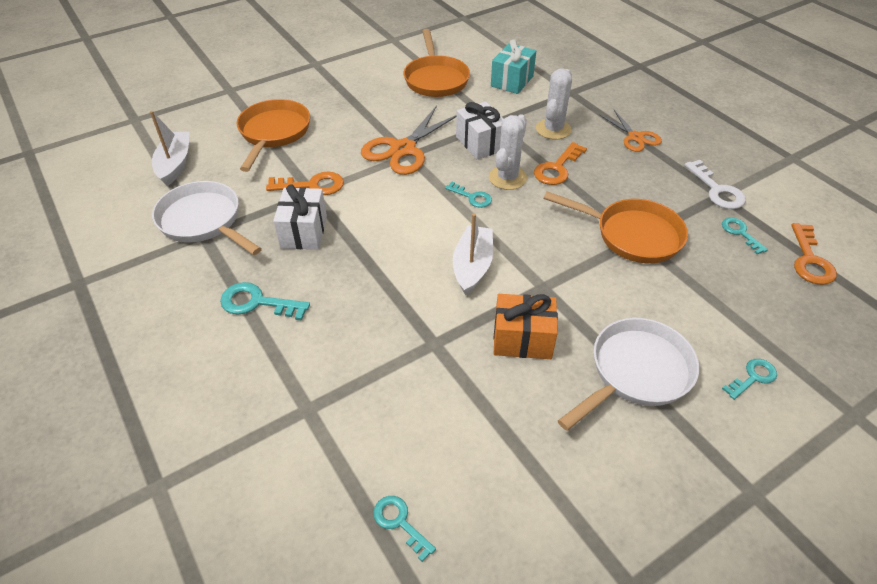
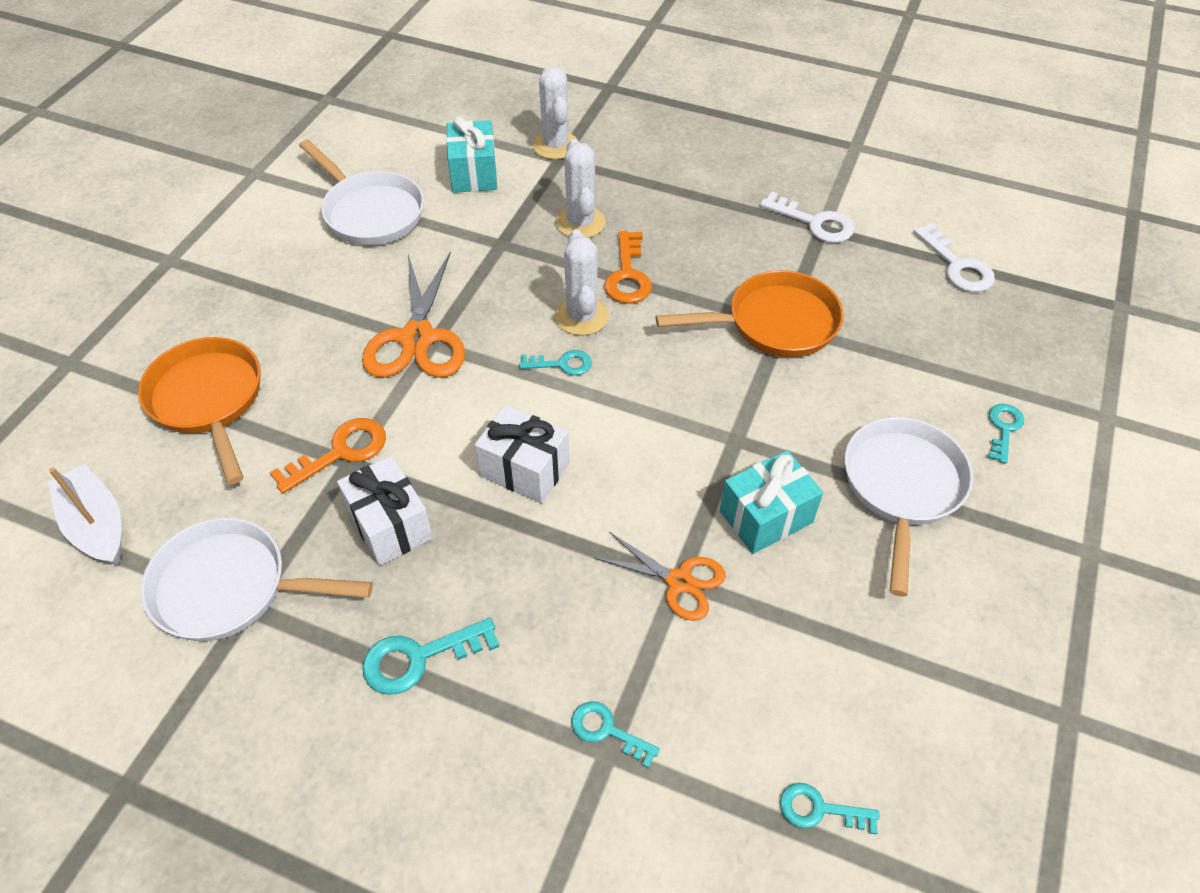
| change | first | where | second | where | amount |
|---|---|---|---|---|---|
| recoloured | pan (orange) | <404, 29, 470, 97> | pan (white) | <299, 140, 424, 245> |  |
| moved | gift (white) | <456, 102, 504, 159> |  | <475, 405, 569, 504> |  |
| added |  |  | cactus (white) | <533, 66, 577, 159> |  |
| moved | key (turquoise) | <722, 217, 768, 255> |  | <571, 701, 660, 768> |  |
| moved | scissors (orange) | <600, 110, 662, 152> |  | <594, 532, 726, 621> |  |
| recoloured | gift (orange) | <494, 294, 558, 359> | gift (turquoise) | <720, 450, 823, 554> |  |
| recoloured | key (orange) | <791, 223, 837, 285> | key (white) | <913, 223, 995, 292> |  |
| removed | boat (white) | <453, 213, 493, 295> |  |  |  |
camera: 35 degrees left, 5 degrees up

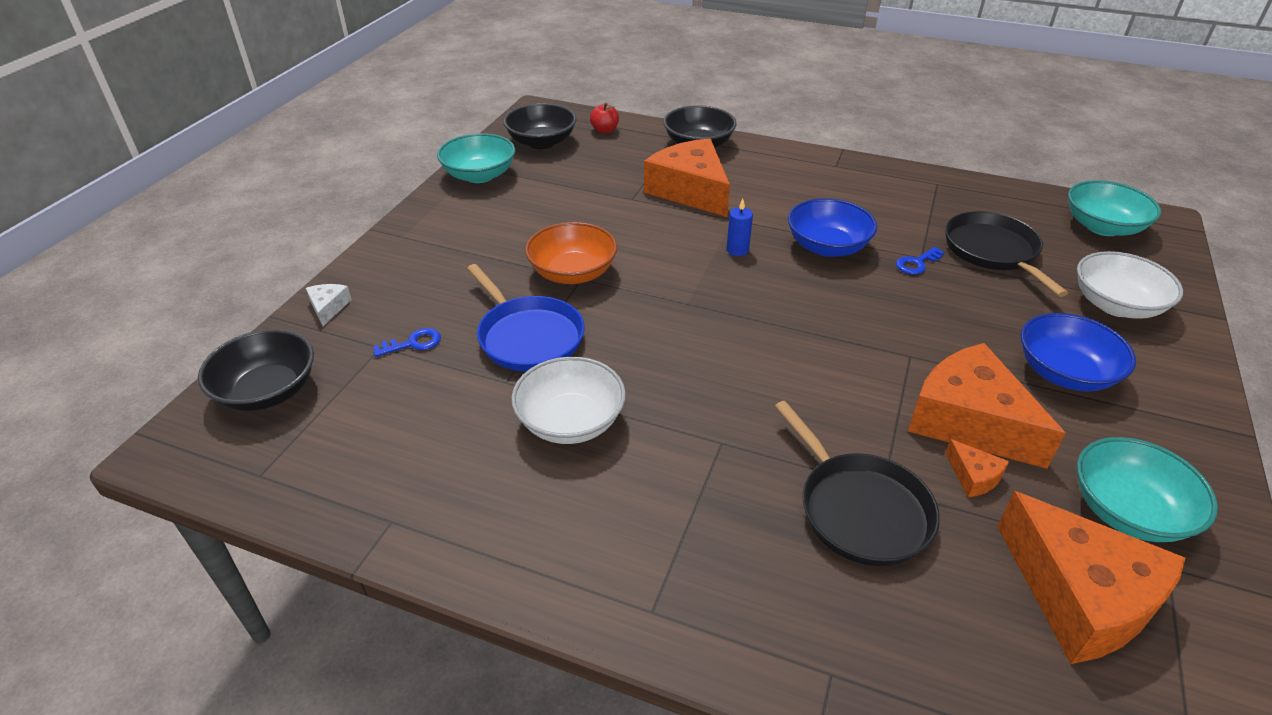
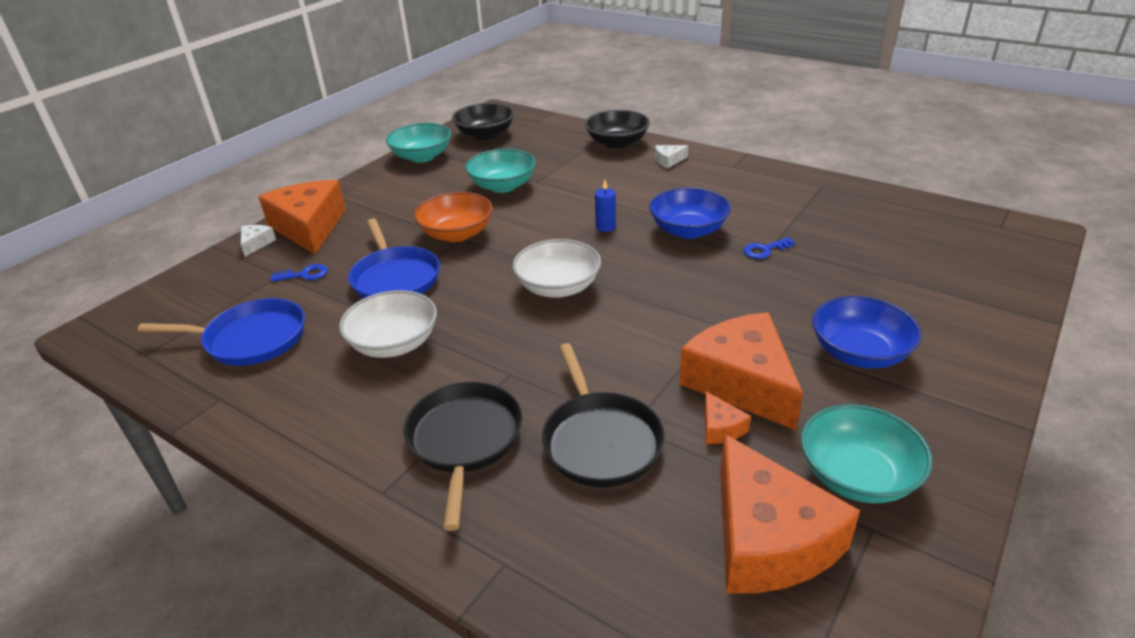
| change | first | where | second | where | amount |
|---|---|---|---|---|---|
| added |  |  | pan (blue) | <137, 298, 305, 366> |  |
| moved | cheese (orange) | <644, 139, 730, 217> |  | <258, 180, 346, 254> |  |
| moved | pan (black) | <945, 211, 1068, 297> |  | <403, 382, 522, 531> |  |
| moved | bowl (turquoise) | <1068, 180, 1161, 236> |  | <465, 149, 536, 193> |  |
| moved | bowl (white) | <1077, 251, 1183, 319> |  | <513, 239, 601, 298> |  |
| added |  |  | cheese (white) | <655, 145, 688, 169> |  |
| removed | bowl (black) | <198, 329, 314, 411> |  |  |  |
| removed | apple (red) | <590, 103, 619, 134> |  |  |  |
camera: 15 degrees right, 5 degrees down

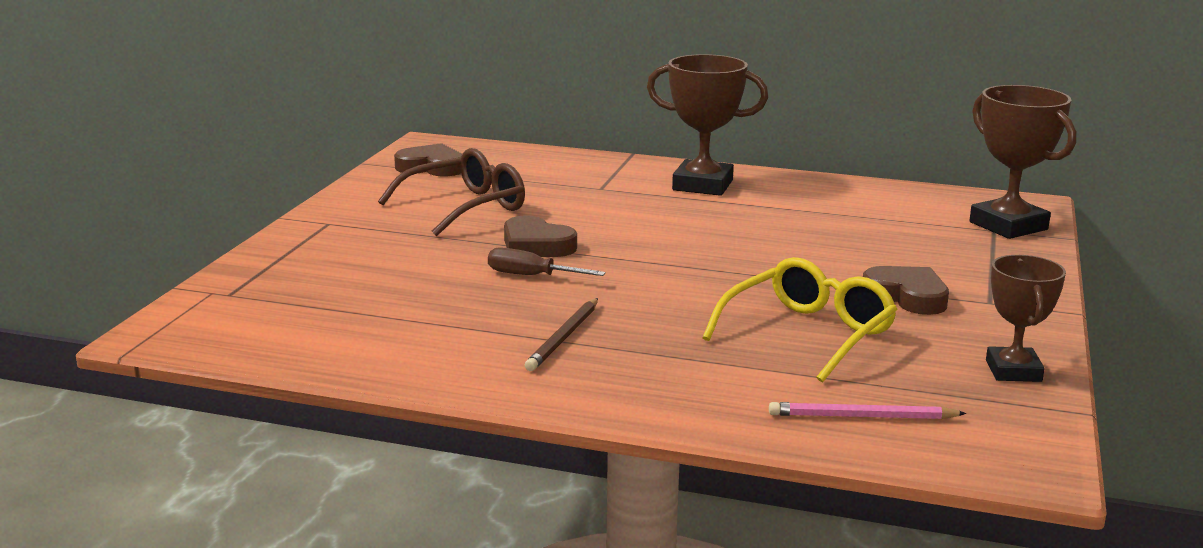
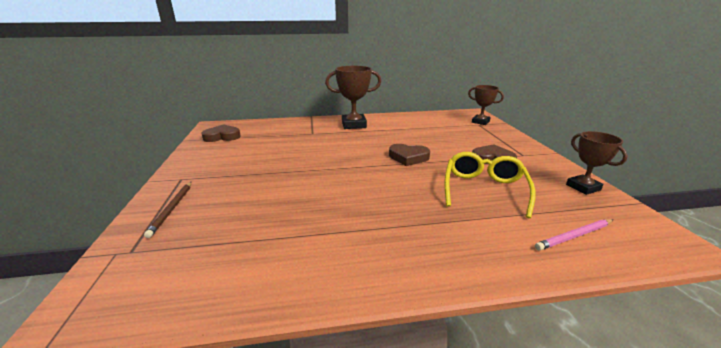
| change | first | where | second | where | amount |
|---|---|---|---|---|---|
| moved | pencil (brown) | <525, 298, 598, 371> |  | <144, 182, 192, 238> |  |
| moved | heart (brown) | <504, 215, 577, 257> |  | <389, 144, 430, 166> |  |
| resized | trophy (brown) | <969, 85, 1076, 239> |  | <468, 85, 504, 125> | x0.65 |
| removed | glasses (brown) | <378, 148, 525, 236> |  |  |  |
| removed | screwdriver (brown) | <488, 247, 605, 276> |  |  |  |
camera: 25 degrees left, 5 degrees up

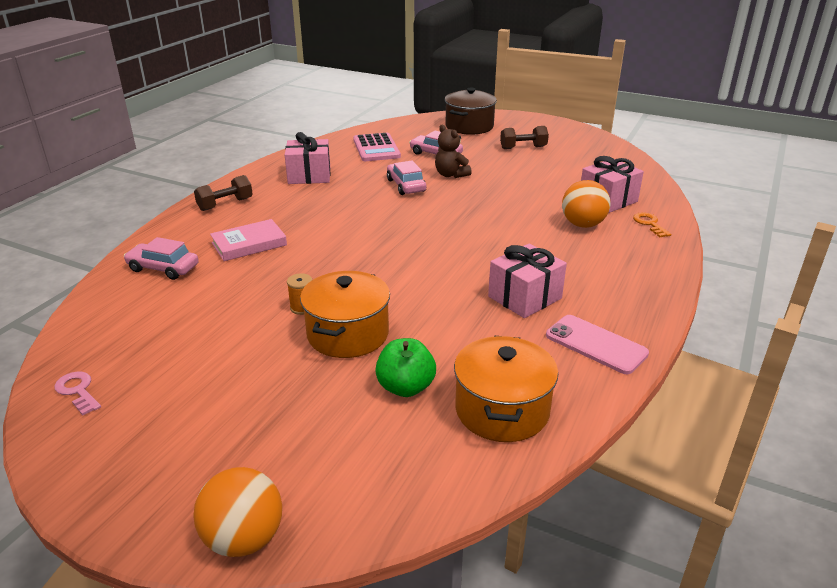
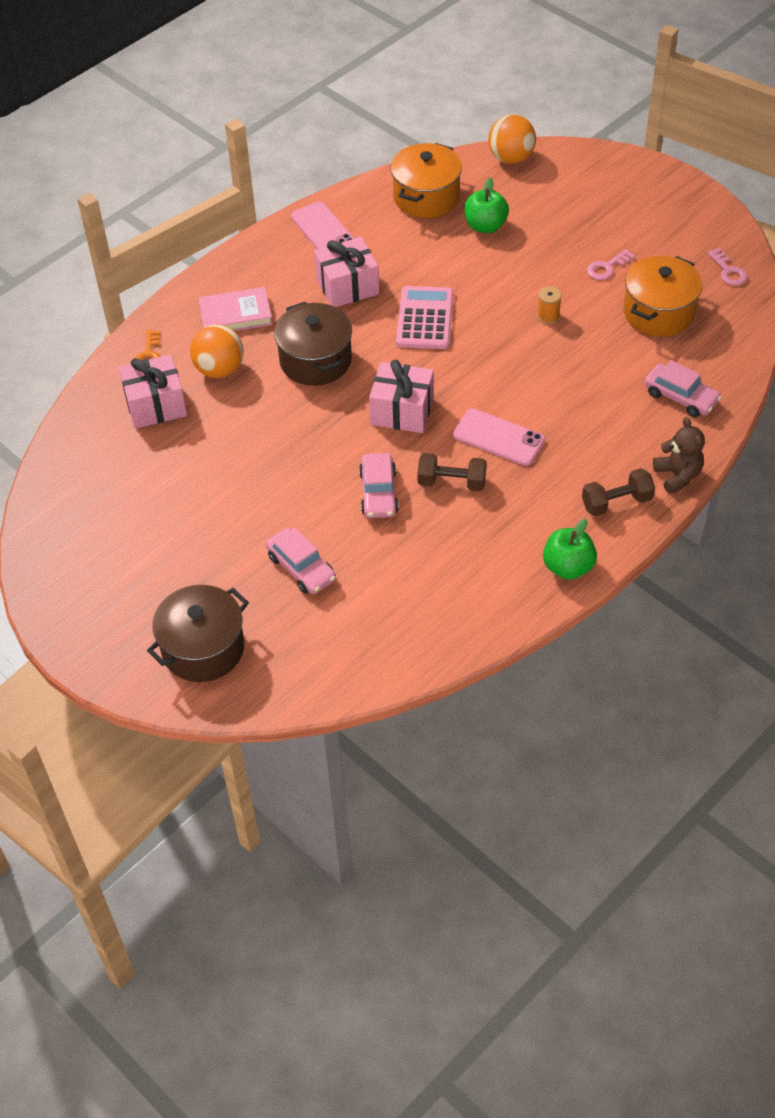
| change | first | where | second | where | amount |
|---|---|---|---|---|---|
| moved | book (pink) | <210, 219, 287, 261> |  | <198, 287, 273, 331> |  |
| added |  |  | pot (brown) | <274, 302, 352, 386> |  |
| moved | gift (pink) | <285, 132, 331, 184> |  | <369, 360, 434, 433> |  |
| moved | calculator (pink) | <353, 133, 401, 161> |  | <396, 286, 453, 349> |  |
| moved | dumbbell (brown) | <500, 126, 549, 149> |  | <417, 453, 487, 491> |  |
| added |  |  | phone (pink) | <453, 409, 545, 466> |  |
| moved | ball (orange) | <193, 467, 282, 557> |  | <488, 115, 536, 164> |  |
| added |  |  | apple (green) | <543, 519, 597, 580> |  |
| added |  |  | key (pink) | <587, 249, 635, 280> |  |
| moved | pot (orange) | <300, 271, 390, 358> |  | <624, 255, 702, 337> |  |
| moved | teddy bear (brown) | <435, 125, 472, 178> |  | <653, 417, 705, 494> |  |
camera: 160 degrees left, 20 degrees up

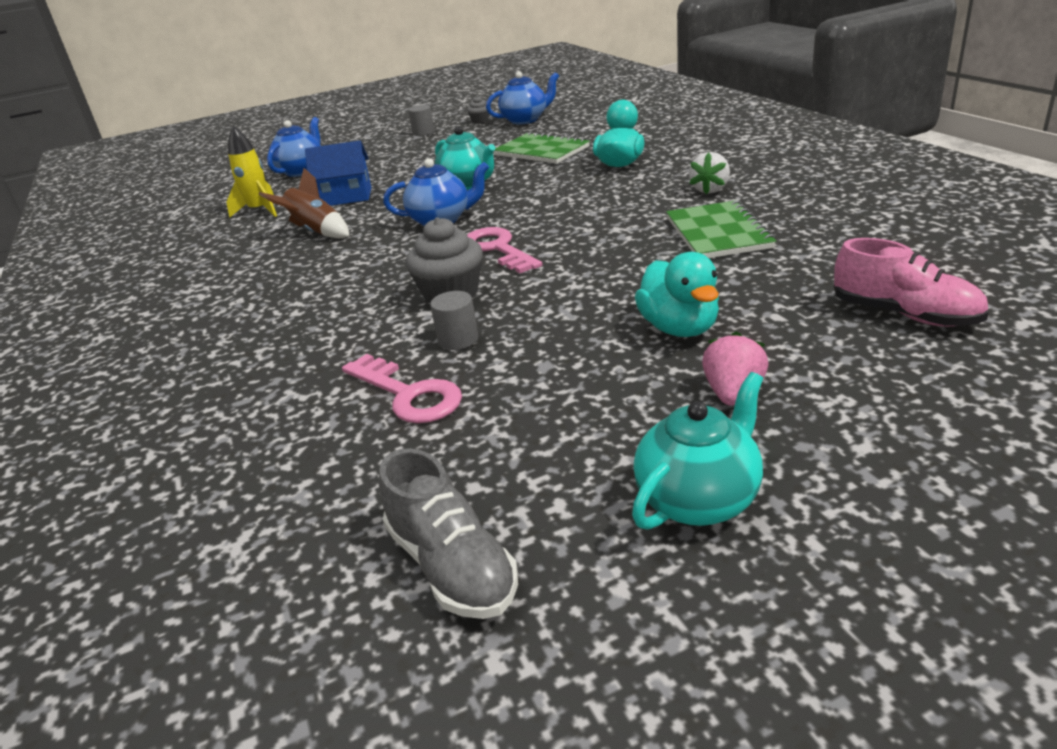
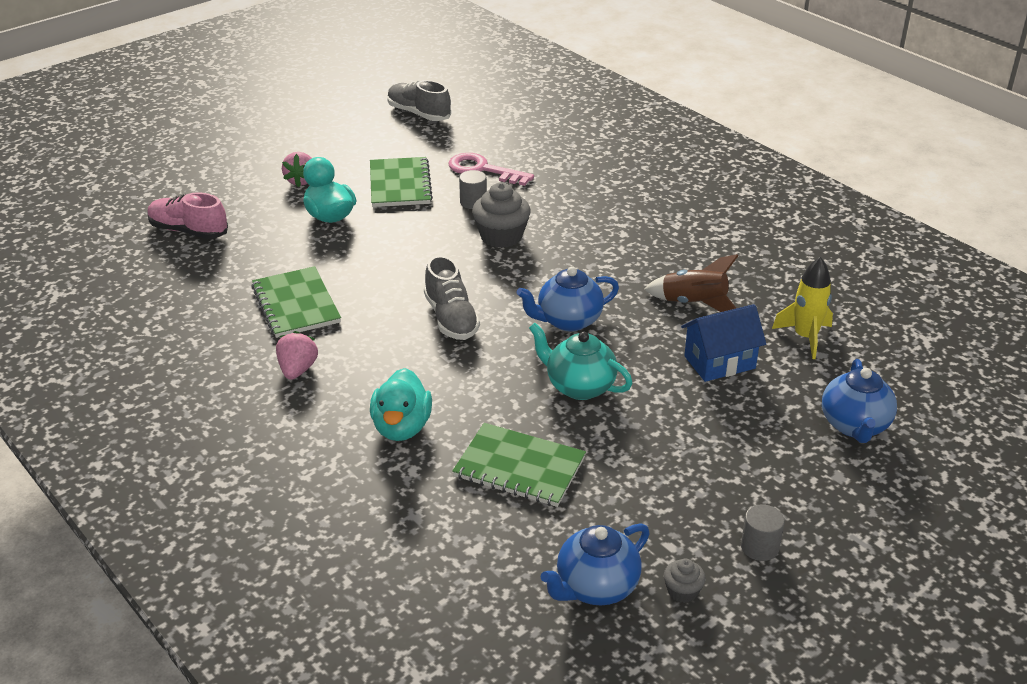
| change | first | where | second | where | amount |
|---|---|---|---|---|---|
| recoloured | strawberry (white) | <689, 152, 730, 194> | strawberry (pink) | <276, 331, 318, 380> |  |
| added |  |  | notebook (green) | <370, 157, 433, 207> |  |
| added |  |  | shoe (grey) | <424, 255, 480, 340> |  |
| removed | key (pink) | <467, 227, 542, 273> |  |  |  |
| removed | teapot (turquoise) | <632, 372, 763, 530> |  |  |  |
camera: 160 degrees right, 5 degrees up

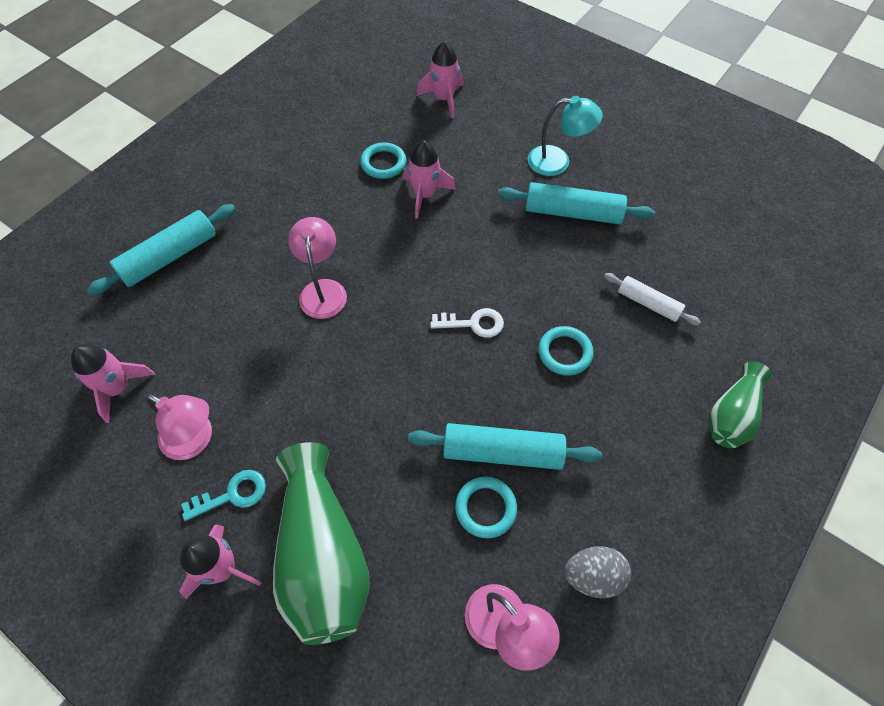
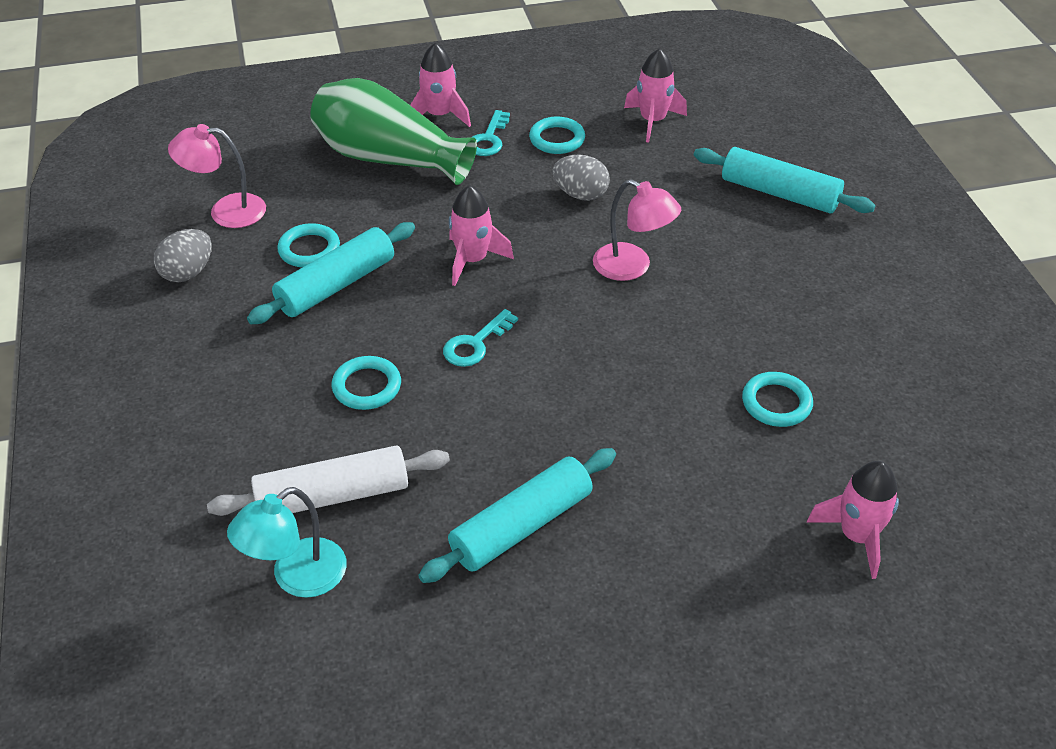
| change | first | where | second | where | amount |
|---|---|---|---|---|---|
| resized | rolling pin (white) | <604, 273, 701, 325> |  | <207, 445, 450, 516> | x1.62 |
| moved | lamp (turquoise) | <528, 96, 603, 176> |  | <227, 487, 347, 598> |  |
| recoloured | key (white) | <430, 308, 504, 338> | key (turquoise) | <443, 309, 518, 367> |  |
| moved | rocket (pink) | <403, 140, 455, 219> |  | <449, 185, 514, 286> |  |
| replaced | lamp (pink) | <146, 394, 212, 460> | ring (turquoise) | <529, 116, 585, 154> |  |
| added |  |  | egg (grey) | <552, 154, 610, 201> |  |
| turned | rolling pin (turquoise) | <87, 204, 236, 295> |  | <694, 147, 876, 213> | 60 degrees counterclockwise |
| removed | vase (green) | <708, 361, 772, 448> |  |  |  |
camera: 130 degrees right, 15 degrees down

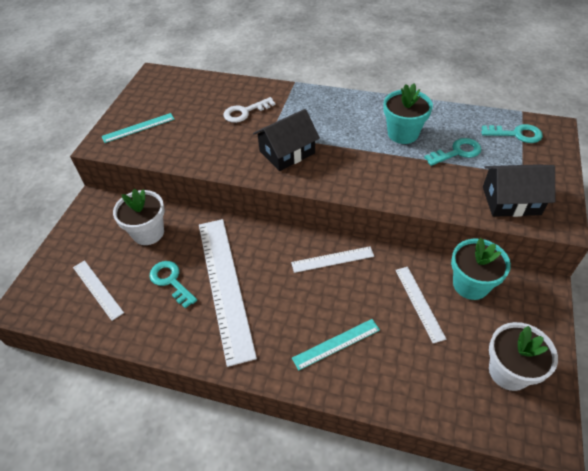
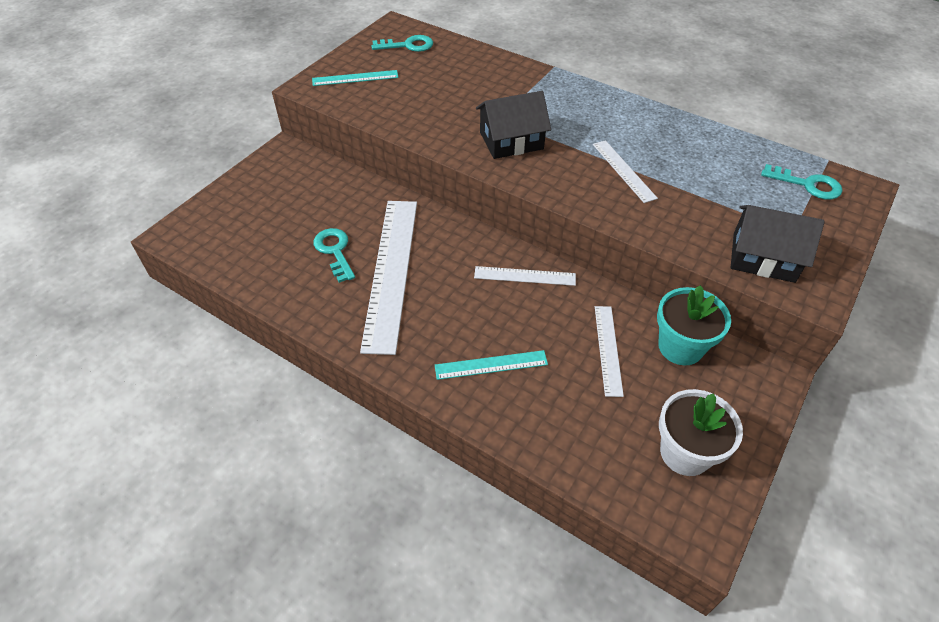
| change | first | where | second | where | amount |
|---|---|---|---|---|---|
| moved | key (turquoise) | <424, 138, 481, 166> |  | <371, 35, 433, 52> |  |
| moved | ruler (white) | <73, 260, 124, 321> |  | <593, 140, 658, 203> |  |
| removed | flower pot (white) | <113, 189, 165, 245> |  |  |  |
| removed | key (white) | <223, 97, 276, 123> |  |  |  |
| removed | flower pot (turquoise) | <383, 84, 433, 144> |  |  |  |
camera: 15 degrees right, 0 degrees up

